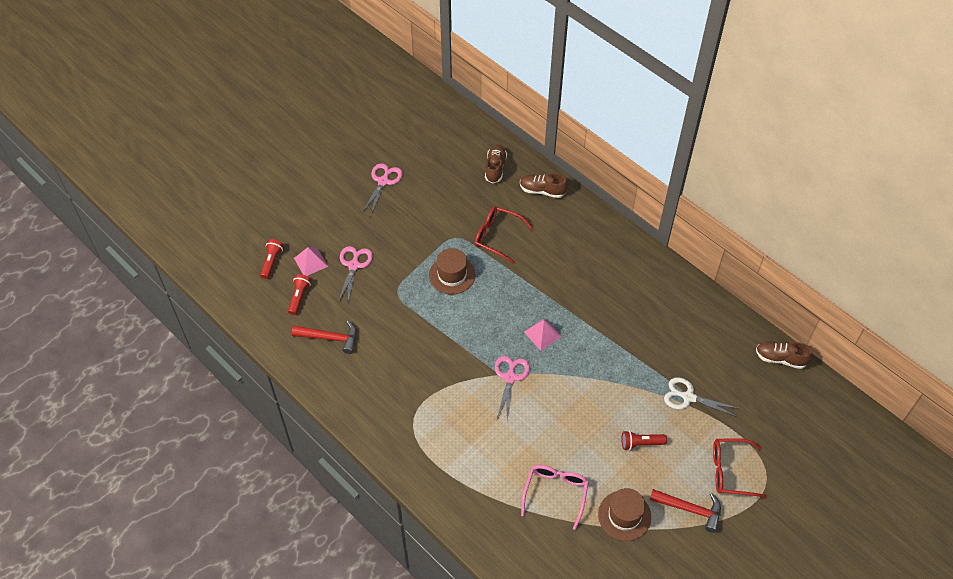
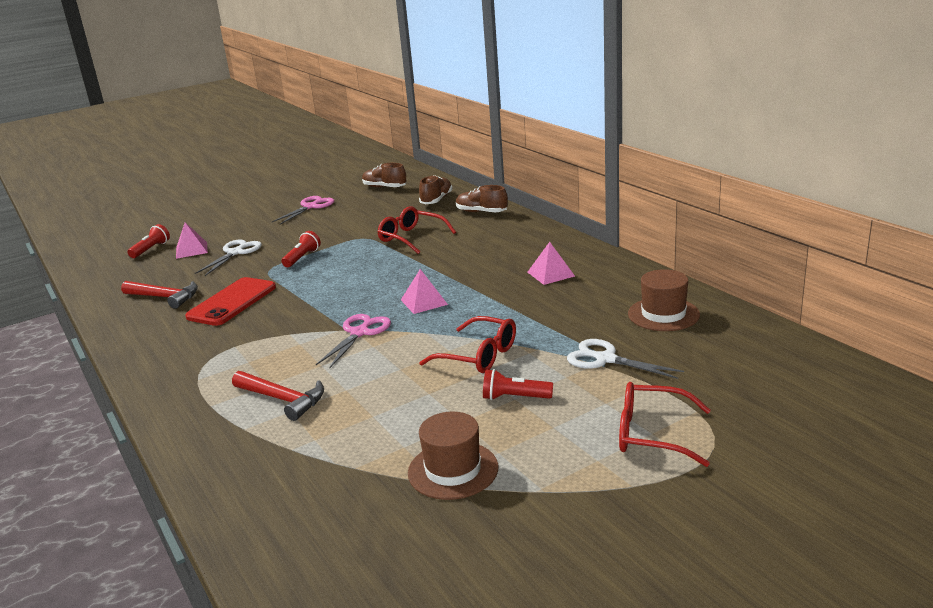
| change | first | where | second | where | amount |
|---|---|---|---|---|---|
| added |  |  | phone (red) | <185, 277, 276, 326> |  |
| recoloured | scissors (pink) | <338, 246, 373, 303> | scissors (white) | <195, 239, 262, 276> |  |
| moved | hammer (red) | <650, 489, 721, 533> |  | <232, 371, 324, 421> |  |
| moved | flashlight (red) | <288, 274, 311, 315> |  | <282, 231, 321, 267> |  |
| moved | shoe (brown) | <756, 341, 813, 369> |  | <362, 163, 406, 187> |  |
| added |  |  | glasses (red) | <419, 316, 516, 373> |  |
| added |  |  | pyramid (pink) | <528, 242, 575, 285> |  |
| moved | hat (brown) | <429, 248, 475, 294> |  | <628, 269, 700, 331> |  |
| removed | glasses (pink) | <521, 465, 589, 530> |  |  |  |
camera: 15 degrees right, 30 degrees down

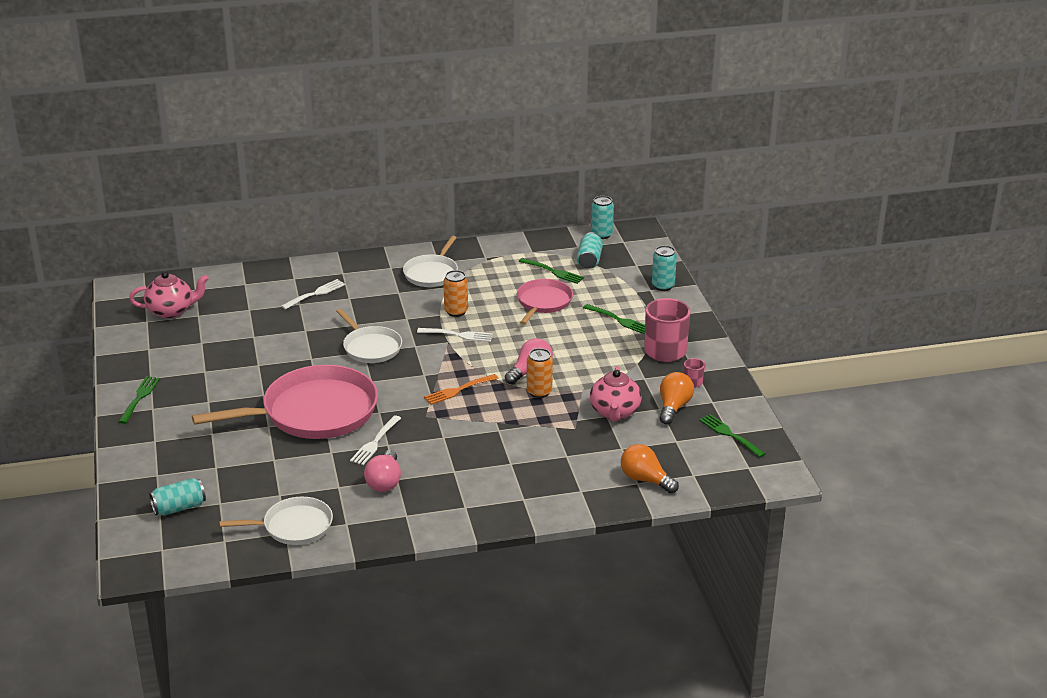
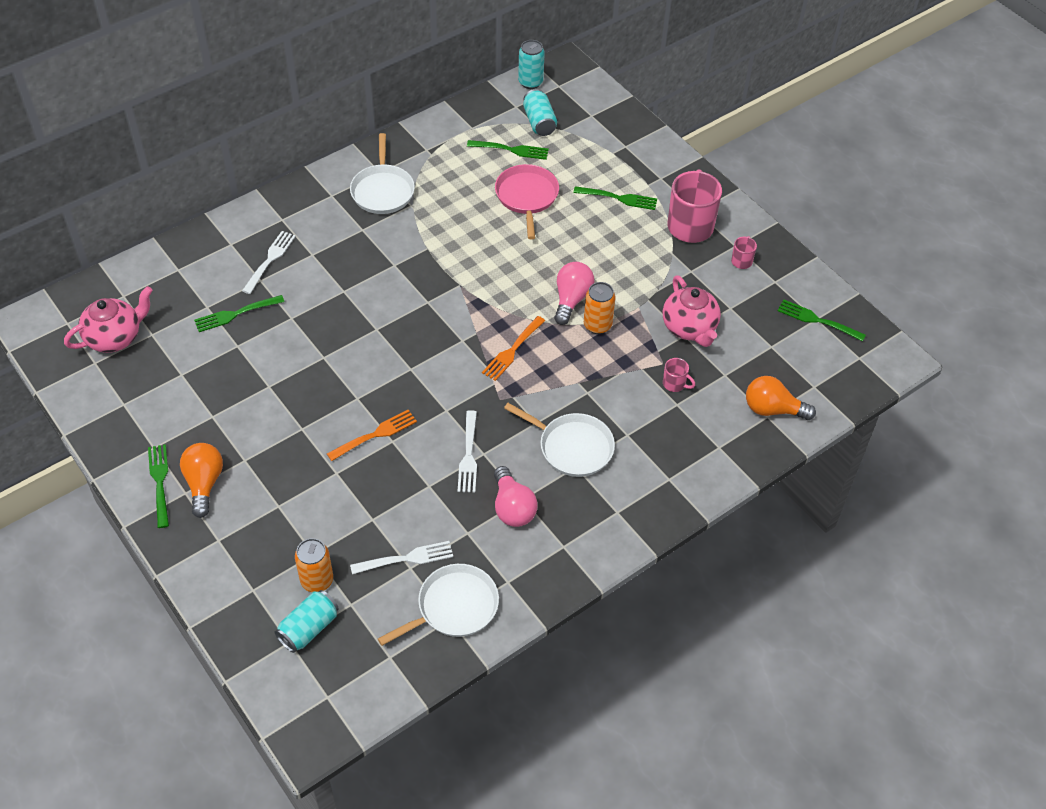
| change | first | where | second | where | amount |
|---|---|---|---|---|---|
| moved | light bulb (orange) | <660, 372, 694, 425> |  | <180, 443, 223, 518> |  |
| added |  |  | fork (green) | <194, 295, 285, 332> |  |
| moved | can (orange) | <444, 270, 468, 317> |  | <295, 538, 333, 592> |  |
| replaced | pan (pink) | <192, 365, 378, 439> | fork (orange) | <327, 410, 417, 461> |  |
| moved | fork (white) | <417, 328, 493, 342> |  | <350, 541, 453, 574> |  |
| moved | pan (white) | <336, 309, 402, 363> |  | <504, 403, 615, 477> |  |
| added |  |  | mug (pink) | <663, 358, 695, 392> |  |
| removed | can (turquoise) | <652, 245, 677, 291> |  |  |  |
camera: 25 degrees left, 20 degrees up

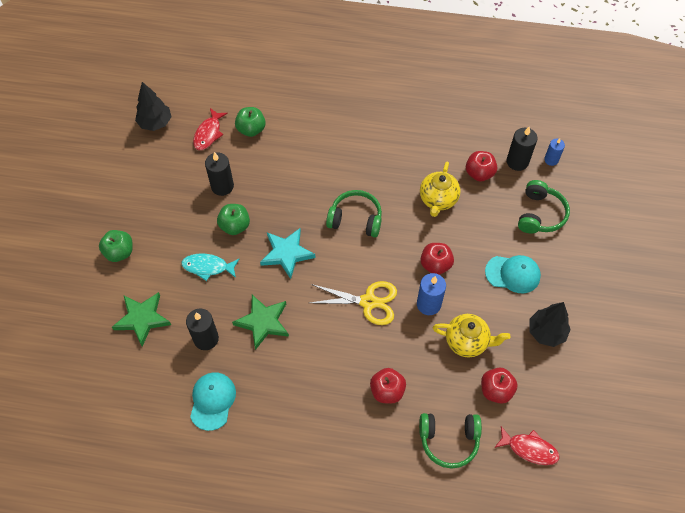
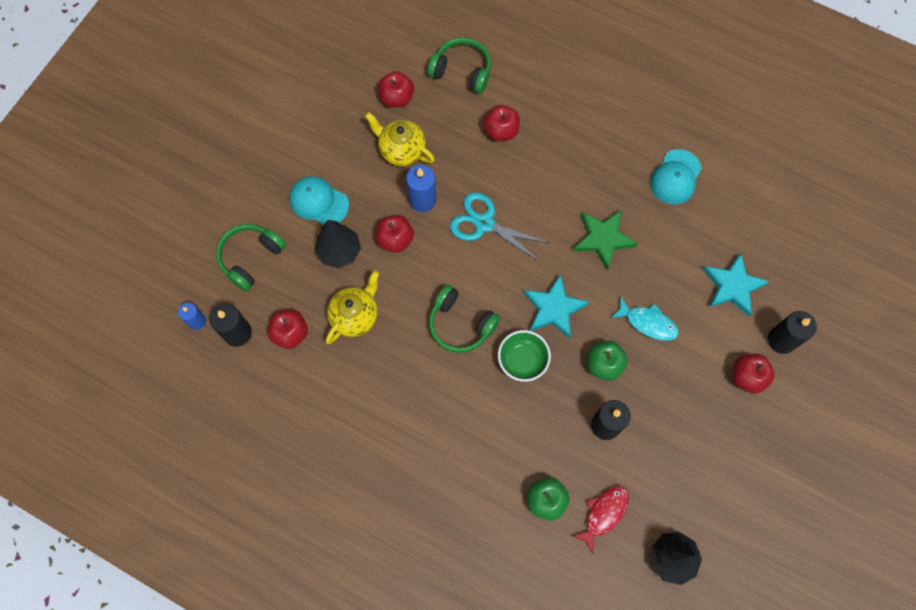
| change | first | where | second | where | amount |
|---|---|---|---|---|---|
| moved | tree (black) | <529, 302, 571, 347> |  | <315, 220, 361, 268> |  |
| recoloured | scissors (yellow) | <310, 281, 397, 325> | scissors (turquoise) | <450, 192, 549, 262> |  |
| added |  |  | bowl (green) | <498, 330, 551, 382> |  |
| recoloured | star (green) | <112, 292, 171, 347> | star (turquoise) | <703, 253, 770, 316> |  |
| recoloured | apple (green) | <99, 230, 133, 262> | apple (red) | <733, 353, 775, 394> |  |
| moved | candle (black) | <186, 309, 219, 350> |  | <768, 311, 817, 354> |  |
| removed | fish (red) | <494, 426, 560, 465> |  |  |  |
camera: 160 degrees left, 10 degrees up

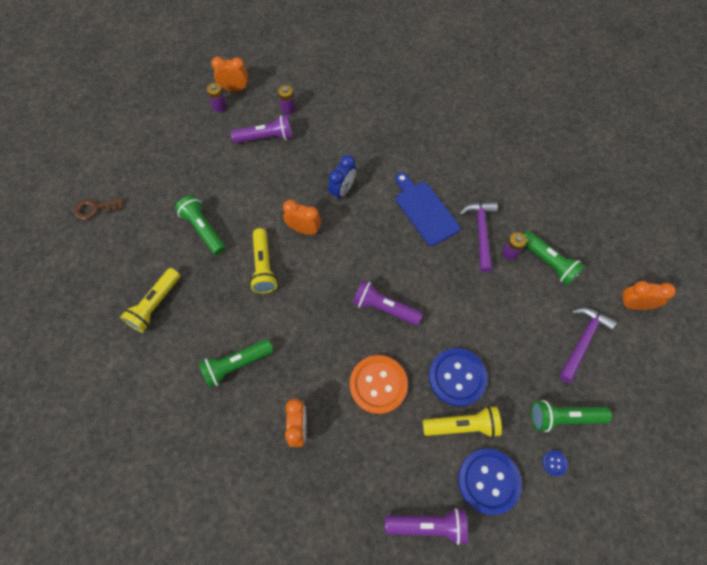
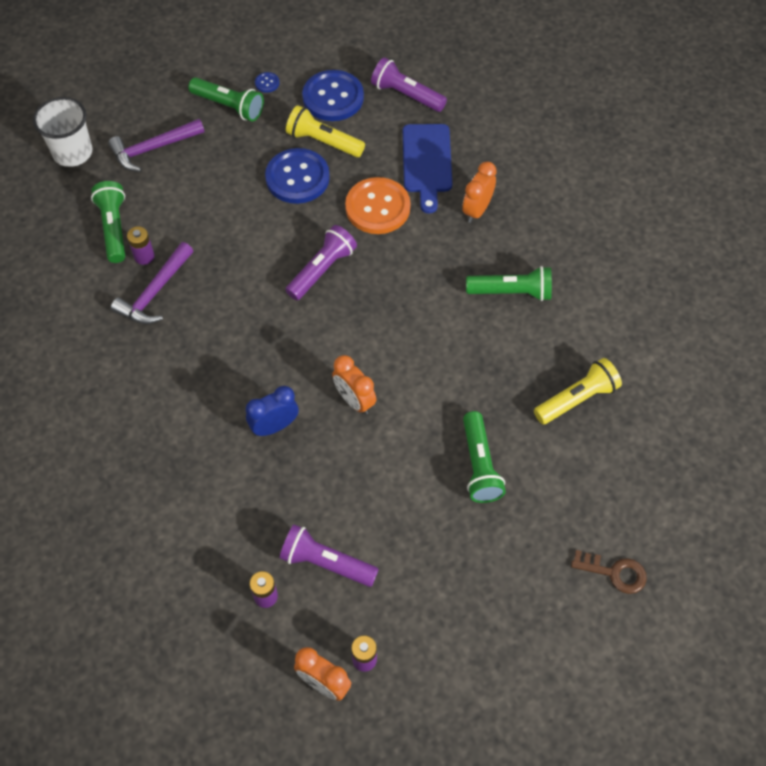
| change | first | where | second | where | amount |
|---|---|---|---|---|---|
| replaced | clock (orange) | <619, 281, 676, 310> | cup (white) | <33, 97, 93, 167> |  |
| turned | flashlight (purple) | <352, 280, 423, 326> |  | <286, 225, 357, 300> | 105 degrees counterclockwise |
| moved | cutting board (blue) | <395, 173, 460, 246> |  | <403, 124, 452, 213> |  |
| removed | flashlight (yellow) | <249, 228, 278, 293> |  |  |  |
camera: 150 degrees left, 5 degrees down

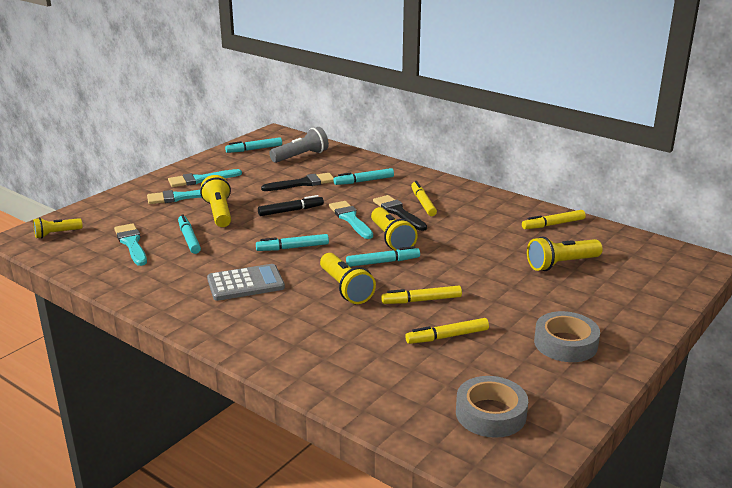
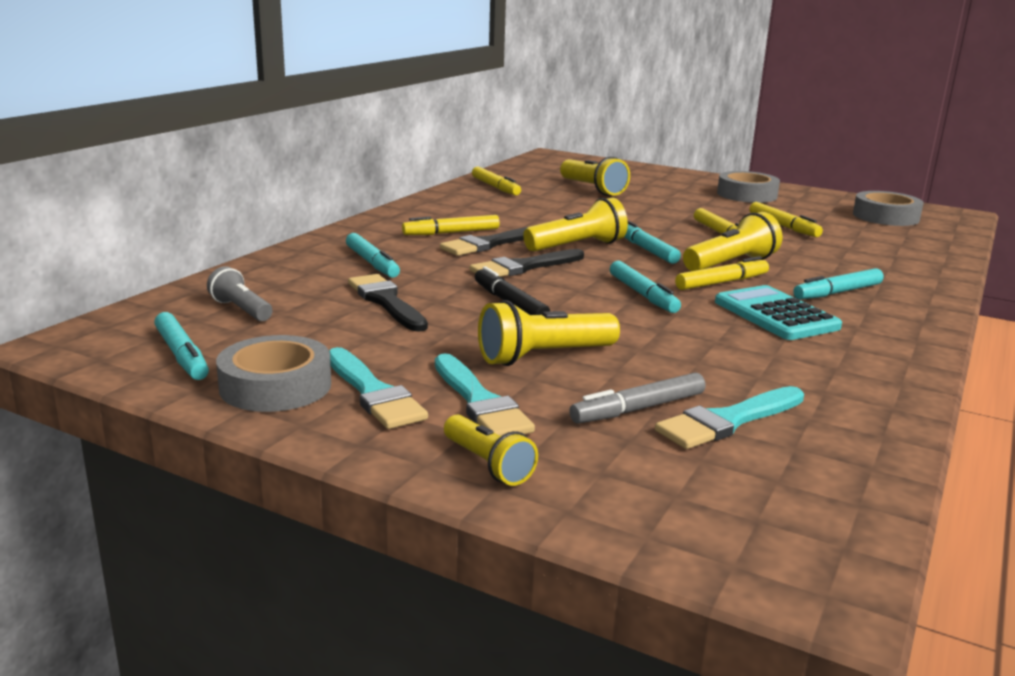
| change | first | where | second | where | amount |
|---|---|---|---|---|---|
| resized | flashlight (grey) | <269, 127, 329, 163> |  | <207, 266, 273, 321> | x0.64 |
| added |  |  | tape (grey) | <216, 335, 331, 412> |  |
| moved | flashlight (yellow) | <33, 218, 83, 238> |  | <444, 415, 538, 486> |  |
| recoloured | brush (turquoise) | <329, 201, 373, 239> | brush (black) | <469, 249, 584, 277> |  |
| added |  |  | marker (grey) | <569, 372, 705, 424> |  |
| added |  |  | marker (yellow) | <675, 256, 769, 290> |  |
| recoloured | calculator (grey) | <207, 264, 285, 301> | calculator (turquoise) | <715, 285, 842, 340> |  |
| moved | marker (turquoise) | <178, 214, 201, 254> |  | <793, 268, 884, 300> |  |
camera: 100 degrees left, 5 degrees down

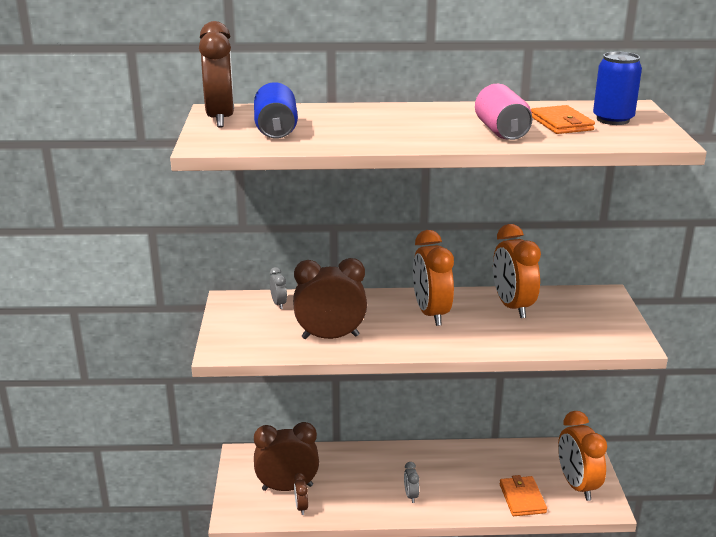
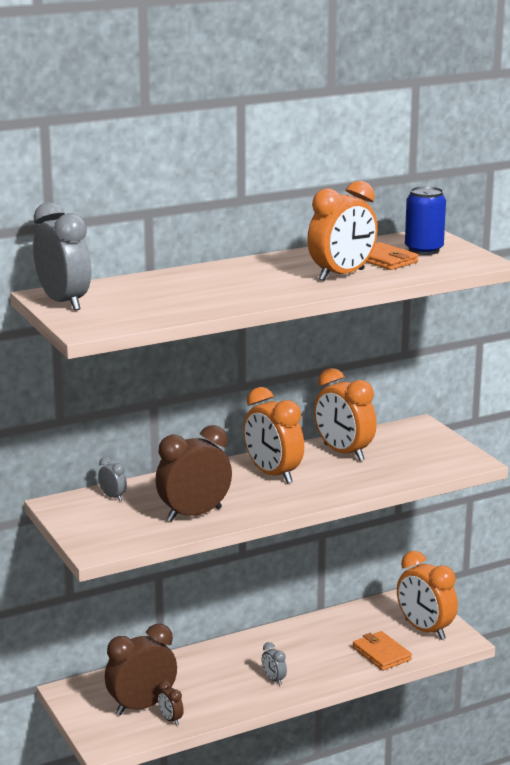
| change | first | where | second | where | amount |
|---|---|---|---|---|---|
| recoloured | clock (brown) | <199, 21, 234, 128> | clock (grey) | <33, 202, 91, 311> |  |
| replaced | can (pink) | <475, 84, 532, 140> | clock (orange) | <307, 181, 378, 281> |  |
| removed | can (blue) | <254, 82, 298, 139> |  |  |  |
camera: 25 degrees left, 5 degrees down

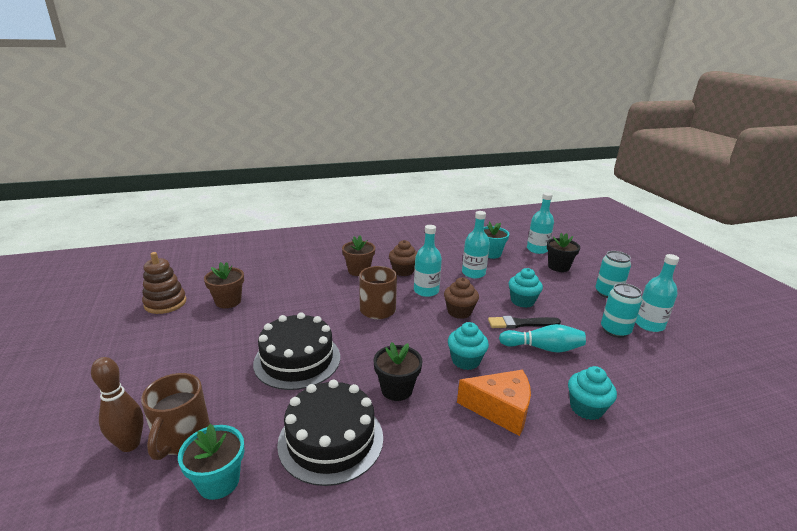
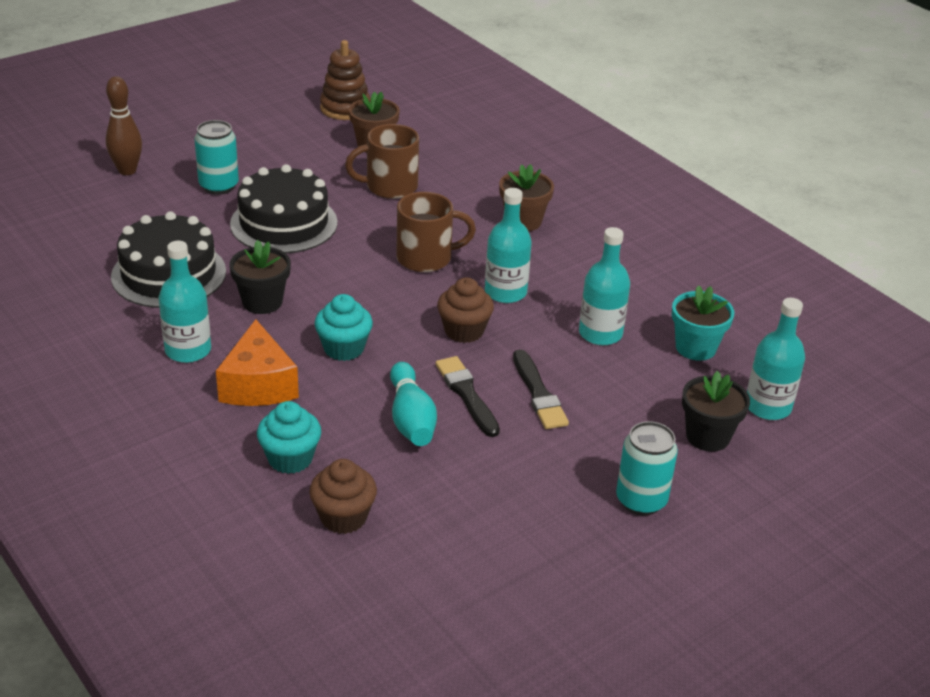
| change | first | where | second | where | amount |
|---|---|---|---|---|---|
| moved | bottle (turquoise) | <636, 254, 679, 332> |  | <158, 241, 211, 363> |  |
| moved | can (turquoise) | <601, 283, 642, 338> |  | <194, 120, 239, 195> |  |
| moved | cupcake (brown) | <389, 240, 417, 276> |  | <309, 459, 377, 534> |  |
| moved | mug (brown) | <141, 373, 210, 460> |  | <345, 124, 419, 199> |  |
| replaced | cupcake (turquoise) | <508, 268, 543, 308> | brush (black) | <513, 349, 569, 429> |  |
| removed | flower pot (turquoise) | <178, 424, 244, 500> |  |  |  |
camera: 70 degrees right, 10 degrees up

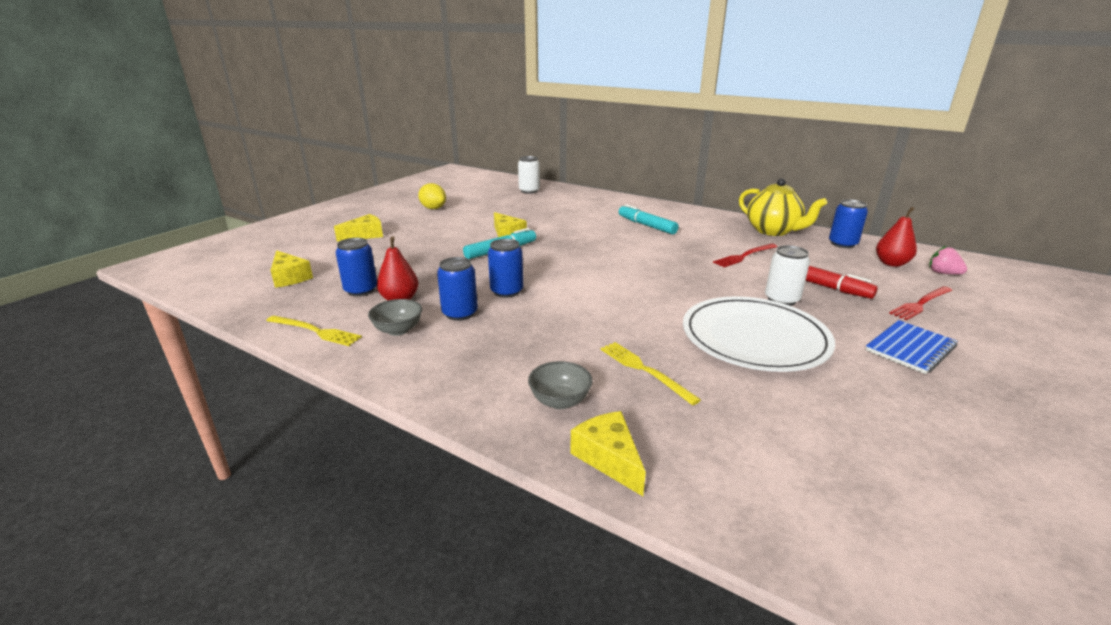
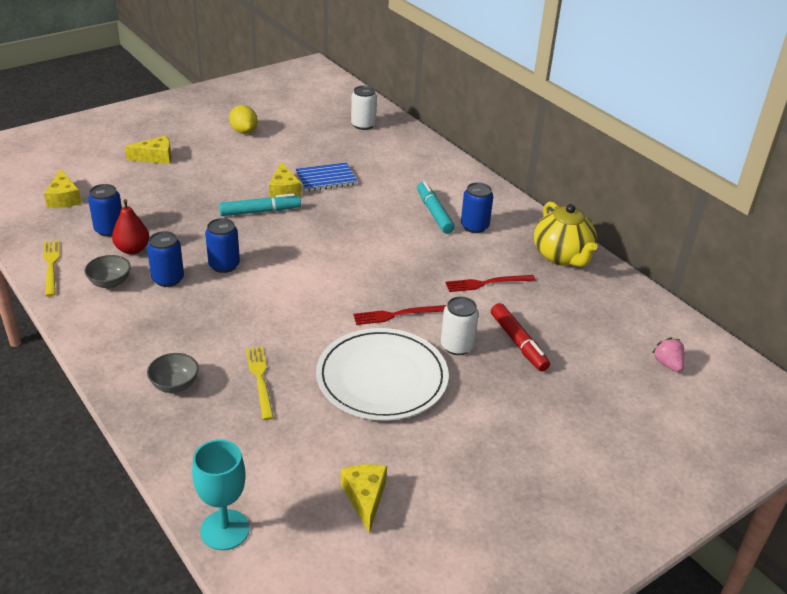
| change | first | where | second | where | amount |
|---|---|---|---|---|---|
| turned | fork (yellow) | <266, 316, 362, 346> |  | <43, 240, 60, 297> | 150 degrees counterclockwise |
| added |  |  | goblet (turquoise) | <192, 440, 250, 550> |  |
| moved | notebook (blue) | <865, 320, 958, 374> |  | <296, 162, 357, 191> |  |
| moved | cheese (yellow) | <570, 411, 646, 496> |  | <340, 464, 387, 534> |  |
| moved | fork (red) | <889, 286, 952, 320> |  | <353, 305, 446, 325> |  |
| moved | can (blue) | <829, 199, 868, 248> |  | <461, 182, 493, 233> |  |
| removed | pear (red) | <876, 207, 917, 267> |  |  |  |
camera: 20 degrees right, 10 degrees up

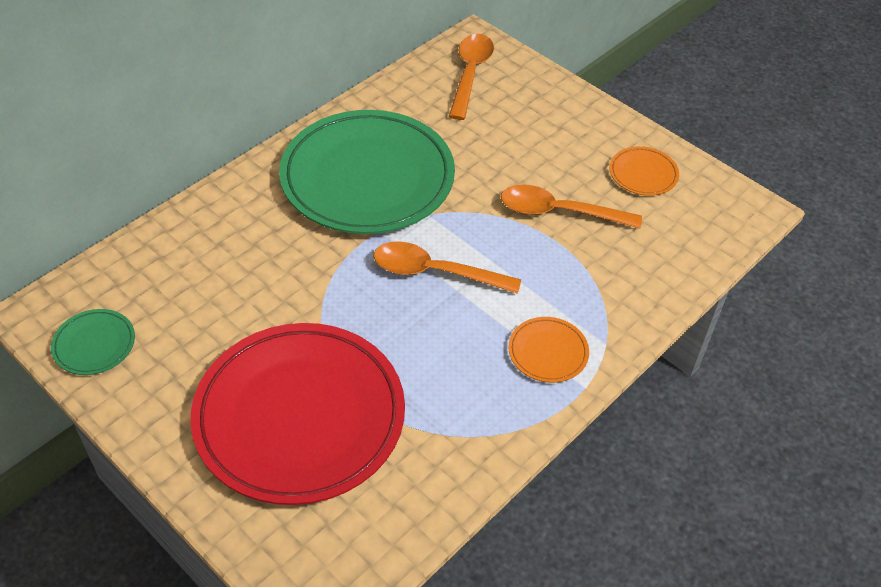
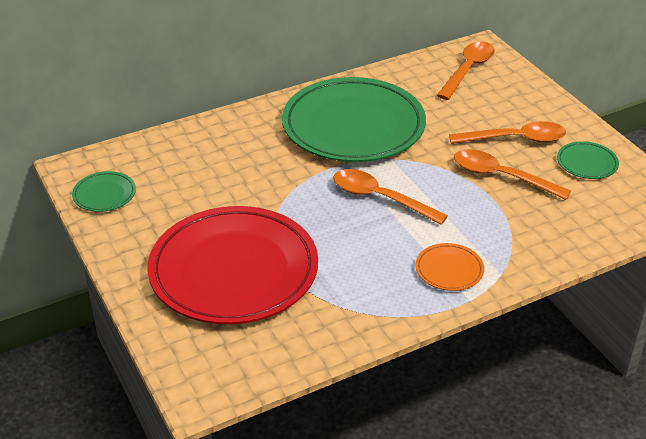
| change | first | where | second | where | amount |
|---|---|---|---|---|---|
| added |  |  | spoon (orange) | <449, 121, 566, 144> |  |
| recoloured | plate (orange) | <609, 146, 679, 196> | plate (green) | <557, 141, 619, 179> |  |
camera: 20 degrees right, 10 degrees down

